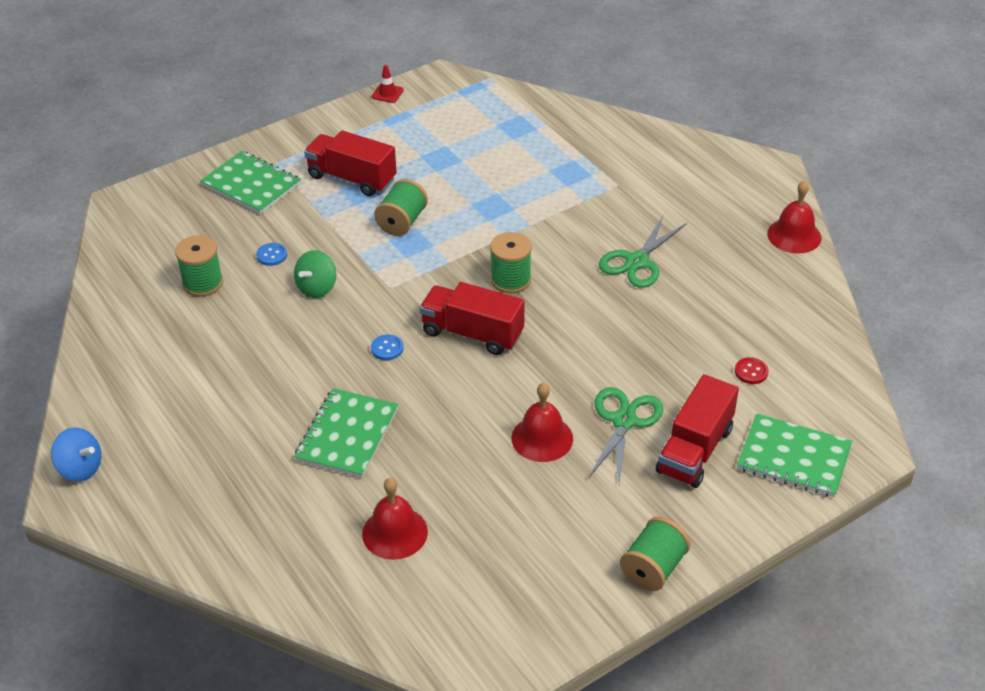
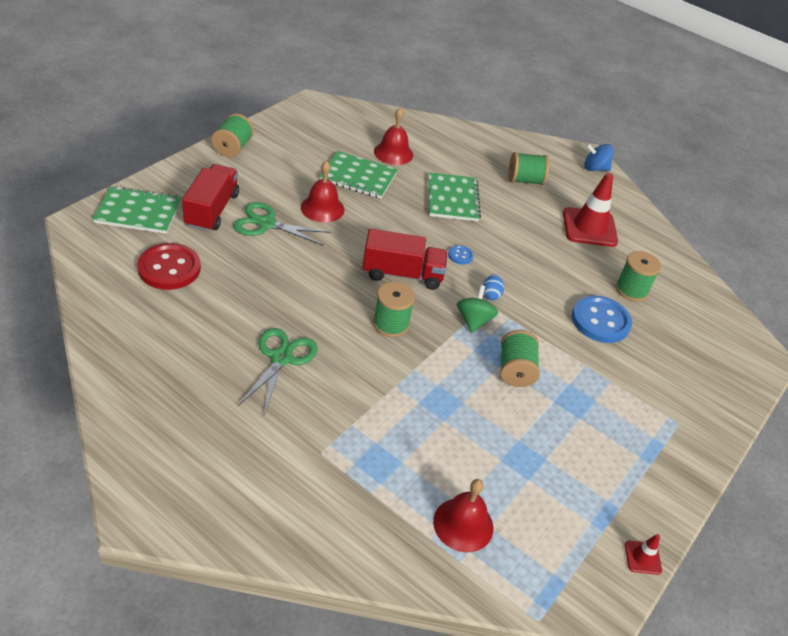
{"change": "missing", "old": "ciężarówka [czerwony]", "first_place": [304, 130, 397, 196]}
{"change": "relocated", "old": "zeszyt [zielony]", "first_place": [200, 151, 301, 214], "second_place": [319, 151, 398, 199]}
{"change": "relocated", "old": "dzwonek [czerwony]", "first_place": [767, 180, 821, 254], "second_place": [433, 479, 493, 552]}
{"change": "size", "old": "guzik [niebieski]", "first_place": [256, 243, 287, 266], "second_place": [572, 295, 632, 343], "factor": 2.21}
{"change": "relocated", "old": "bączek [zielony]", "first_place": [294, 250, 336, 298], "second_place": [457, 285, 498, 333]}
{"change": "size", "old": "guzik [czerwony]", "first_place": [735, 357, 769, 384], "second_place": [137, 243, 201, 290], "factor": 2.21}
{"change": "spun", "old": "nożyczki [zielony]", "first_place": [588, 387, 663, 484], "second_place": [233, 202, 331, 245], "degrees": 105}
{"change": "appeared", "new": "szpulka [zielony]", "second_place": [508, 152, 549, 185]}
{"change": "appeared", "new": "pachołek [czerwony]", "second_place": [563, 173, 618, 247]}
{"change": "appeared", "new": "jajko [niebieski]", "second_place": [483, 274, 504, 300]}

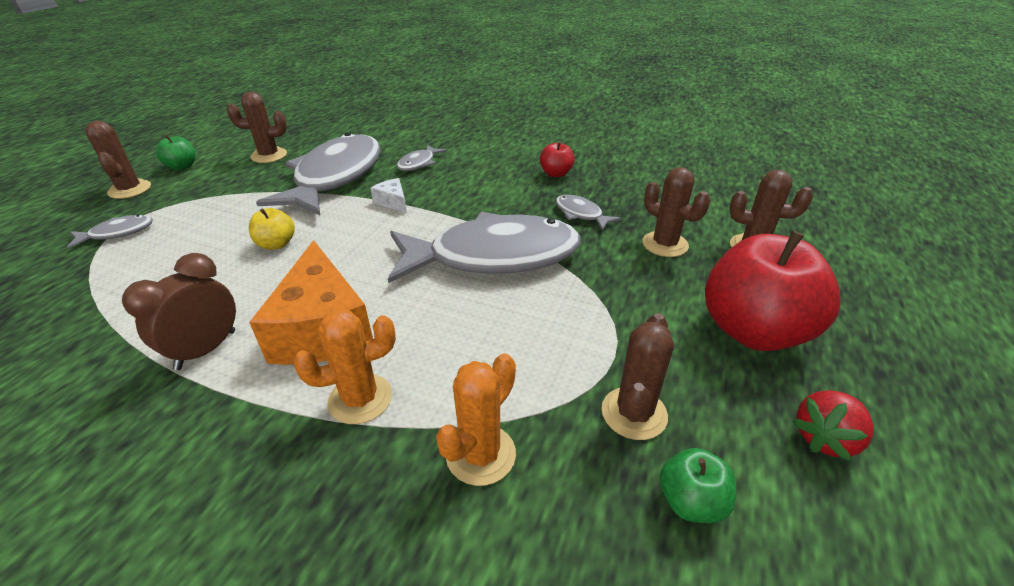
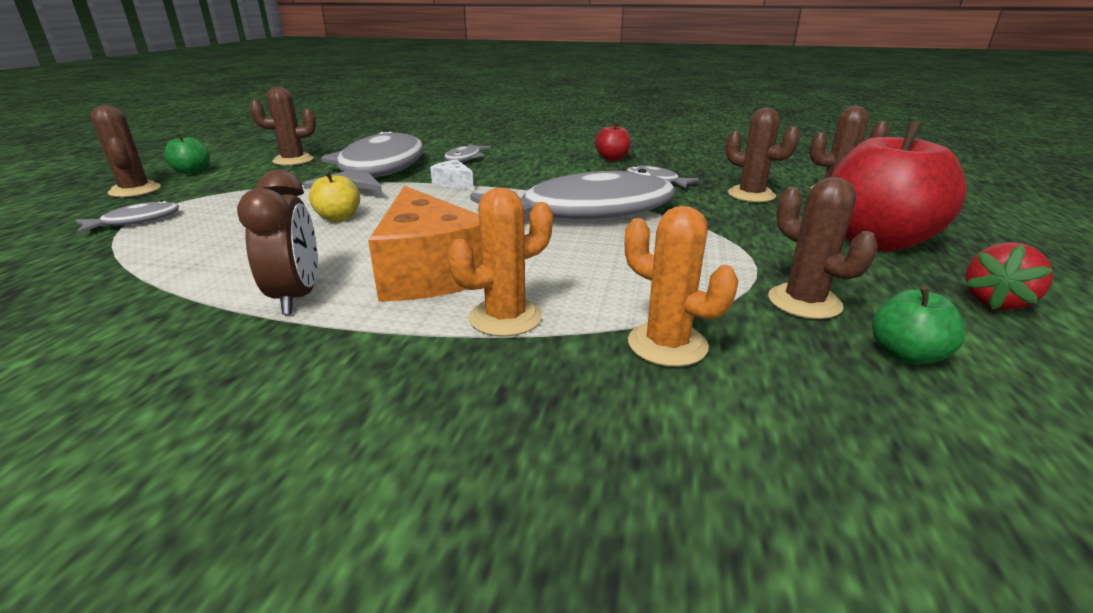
{"change": "spun", "old": "budzik [brązowy]", "first_place": [122, 253, 236, 370], "second_place": [237, 170, 318, 315], "degrees": 150}
{"change": "spun", "old": "kaktus [brązowy]", "first_place": [602, 313, 674, 440], "second_place": [768, 177, 878, 319], "degrees": -45}
{"change": "spun", "old": "kaktus [pomarańczowy]", "first_place": [436, 353, 516, 486], "second_place": [625, 206, 738, 367], "degrees": -75}

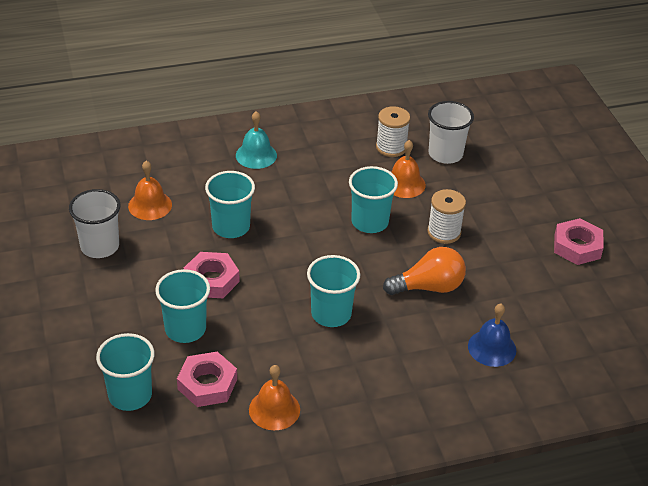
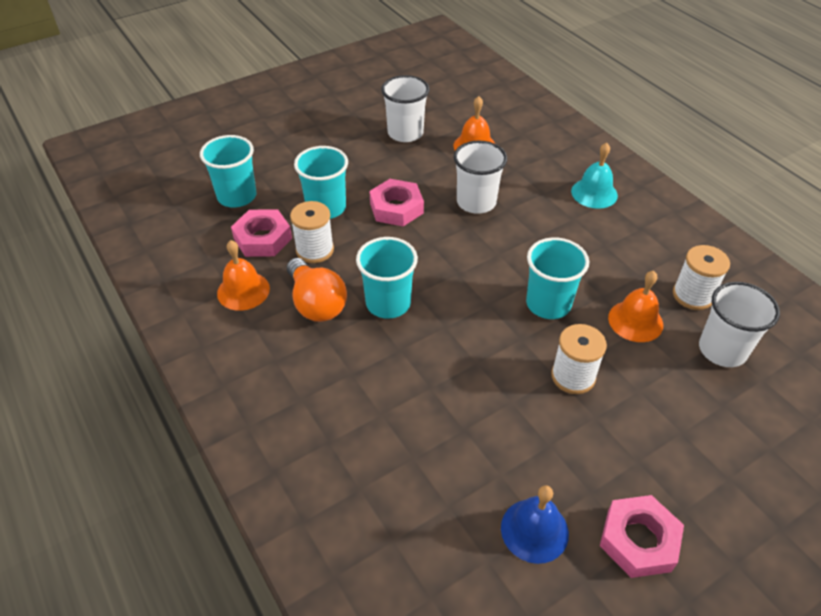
{"change": "colour", "old": "szklanka [turkusowy]", "new": "szklanka [biały]", "first_place": [205, 171, 255, 238], "second_place": [454, 140, 507, 214]}
{"change": "relocated", "old": "żarówka [pomarańczowy]", "first_place": [383, 247, 466, 295], "second_place": [287, 258, 347, 322]}
{"change": "relocated", "old": "dzwonek [niebieski]", "first_place": [468, 304, 516, 367], "second_place": [501, 485, 569, 564]}
{"change": "appeared", "new": "szpulka [biały]", "second_place": [290, 201, 334, 263]}

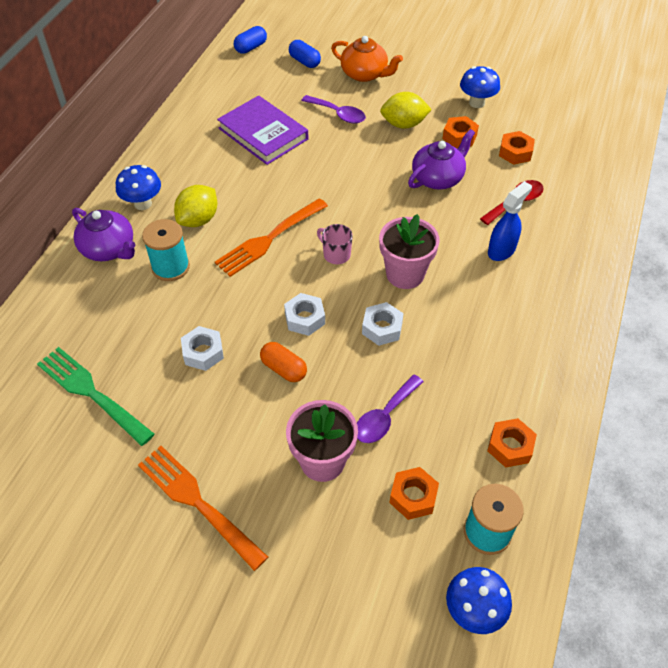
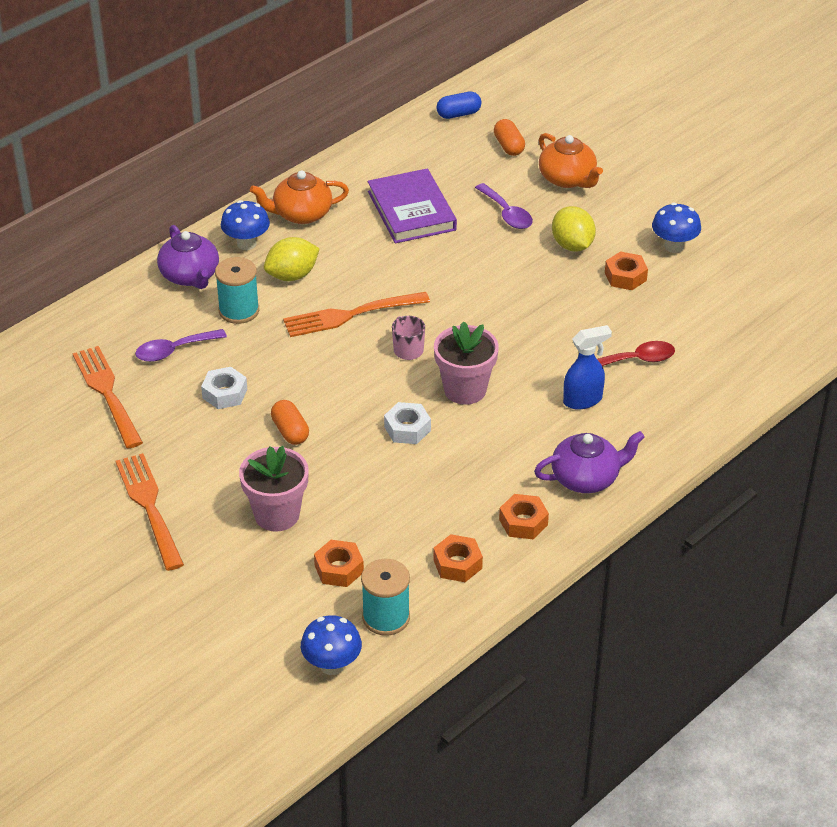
{"change": "colour", "old": "kapsułka [niebieski]", "new": "kapsułka [pomarańczowy]", "first_place": [289, 40, 321, 68], "second_place": [494, 119, 525, 156]}
{"change": "spun", "old": "cytryna [żółty]", "first_place": [380, 92, 432, 129], "second_place": [552, 206, 596, 252], "degrees": 45}
{"change": "relocated", "old": "imbryk [fioletowy]", "first_place": [408, 129, 475, 190], "second_place": [534, 431, 645, 493]}
{"change": "relocated", "old": "nakrętka [pomarańczowy]", "first_place": [499, 131, 535, 165], "second_place": [499, 494, 549, 539]}
{"change": "missing", "old": "nakrętka [biały]", "first_place": [284, 293, 325, 336]}
{"change": "colour", "old": "widelec [zielony]", "new": "widelec [pomarańczowy]", "first_place": [37, 347, 154, 446], "second_place": [72, 346, 143, 448]}
{"change": "relocated", "old": "łyżka [fioletowy]", "first_place": [357, 375, 423, 443], "second_place": [135, 329, 227, 362]}
{"change": "appeared", "new": "imbryk [pomarańczowy]", "second_place": [250, 171, 349, 224]}

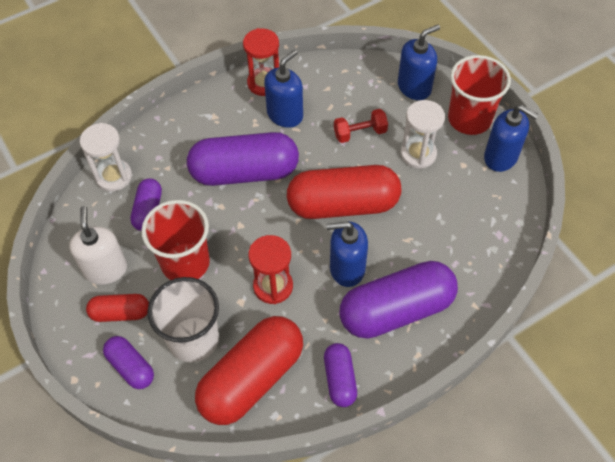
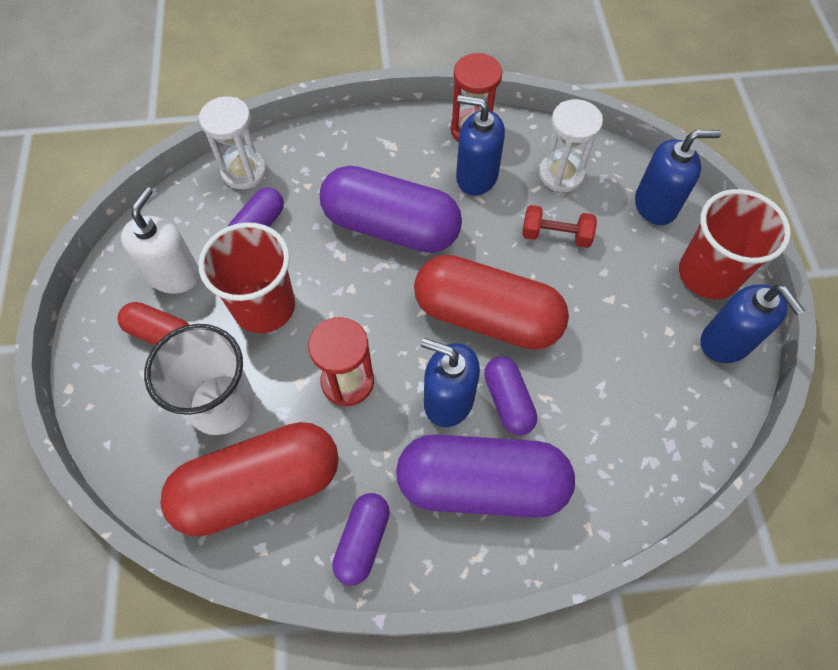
{"change": "spun", "old": "dozownik mydła [niebieski]", "first_place": [264, 50, 303, 128], "second_place": [456, 95, 505, 196], "degrees": -135}
{"change": "relocated", "old": "klepsydra [biały]", "first_place": [401, 100, 445, 169], "second_place": [539, 99, 603, 192]}
{"change": "relocated", "old": "kapsułka [fioletowy]", "first_place": [103, 336, 154, 389], "second_place": [484, 357, 537, 435]}

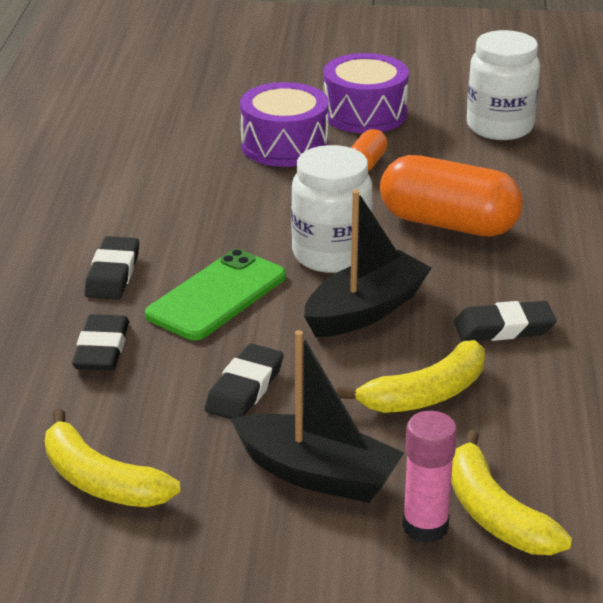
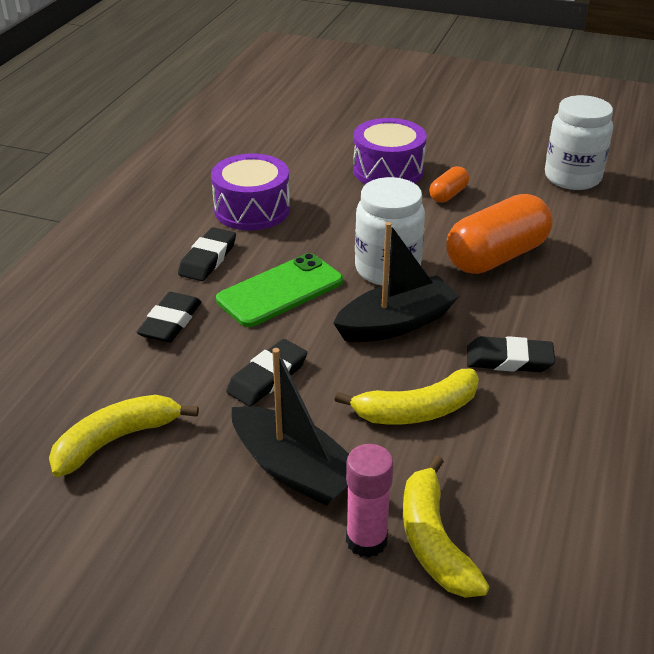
{"change": "relocated", "old": "bęben [fioletowy]", "first_place": [323, 53, 409, 133], "second_place": [211, 154, 290, 230]}
{"change": "spun", "old": "kapsułka [pomarańczowy]", "first_place": [380, 155, 523, 237], "second_place": [446, 194, 552, 274], "degrees": -75}
{"change": "spun", "old": "banan [żółty]", "first_place": [45, 409, 180, 507], "second_place": [49, 395, 199, 477], "degrees": 90}

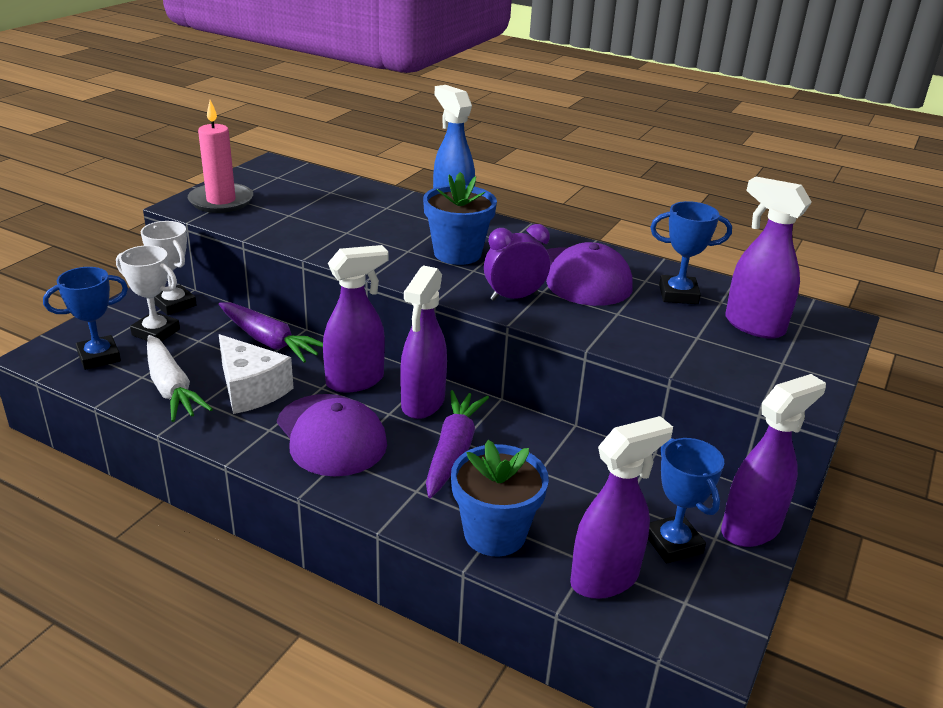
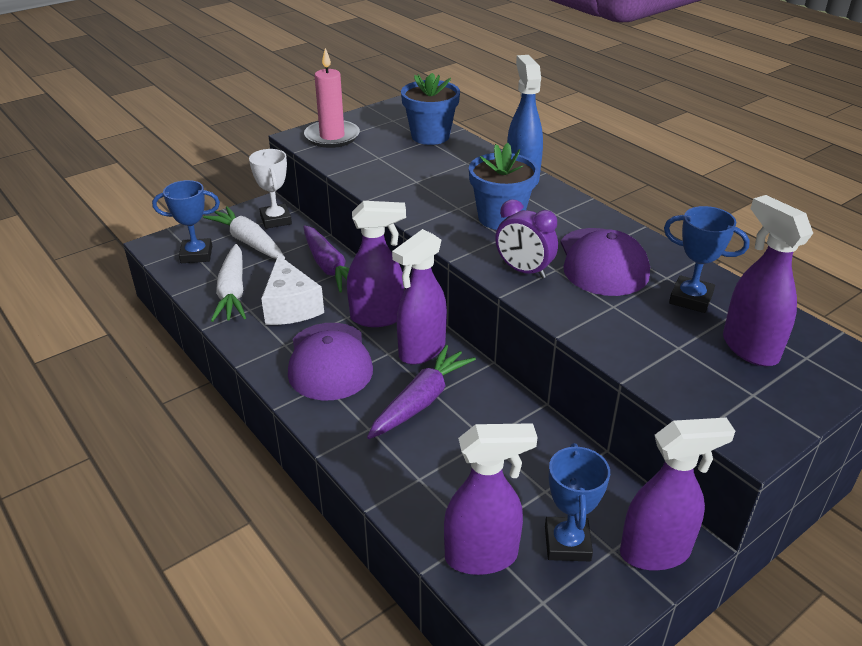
{"change": "spun", "old": "budzik [fioletowy]", "first_place": [484, 224, 550, 301], "second_place": [495, 199, 558, 278], "degrees": -150}
{"change": "exchanged", "old": "puchar [biały]", "new": "marchewka [biały]", "first_place": [116, 245, 180, 342], "second_place": [203, 206, 285, 259]}
{"change": "relocated", "old": "doniczka [niebieski]", "first_place": [451, 440, 549, 557], "second_place": [401, 73, 460, 145]}

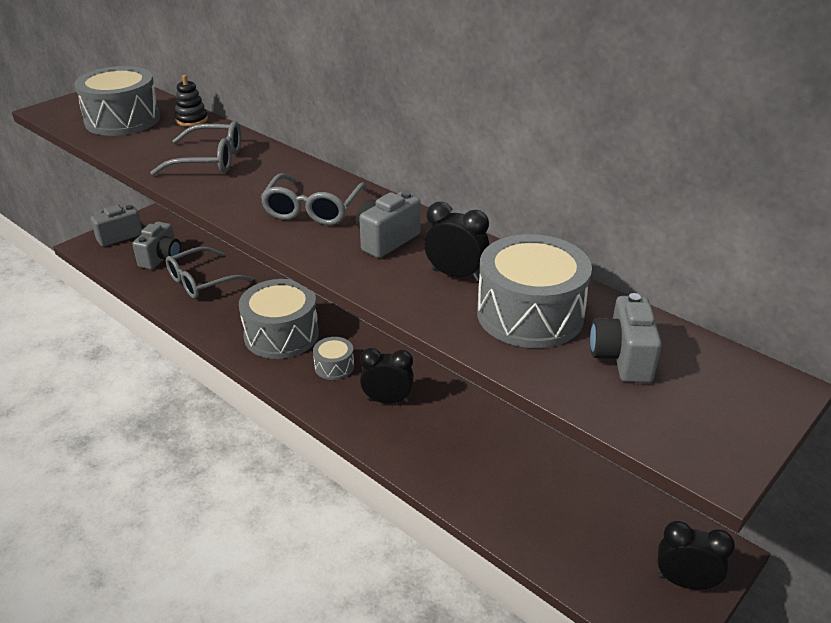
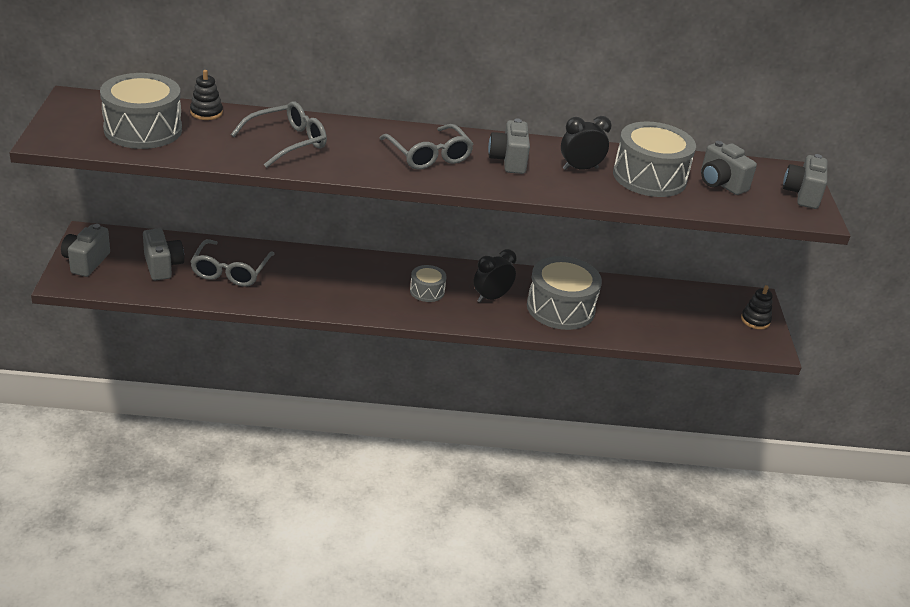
{"change": "relocated", "old": "bęben [szary]", "first_place": [239, 279, 319, 359], "second_place": [527, 256, 602, 330]}
{"change": "exchanged", "old": "budzik [czarny]", "new": "zabawka nakładanka [czarny]", "first_place": [658, 521, 735, 589], "second_place": [741, 285, 773, 329]}
{"change": "appeared", "new": "aparat fotograficzny [szary]", "second_place": [783, 154, 827, 209]}

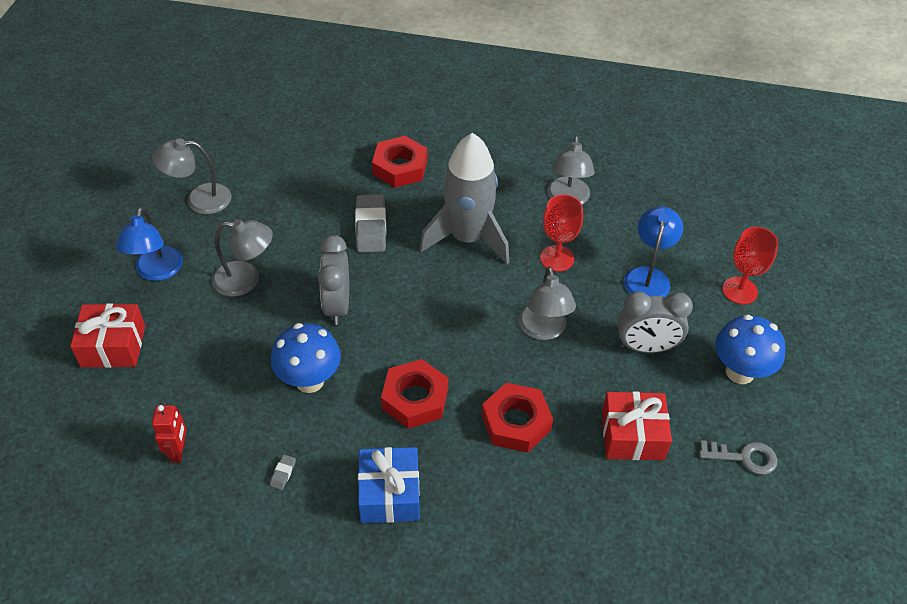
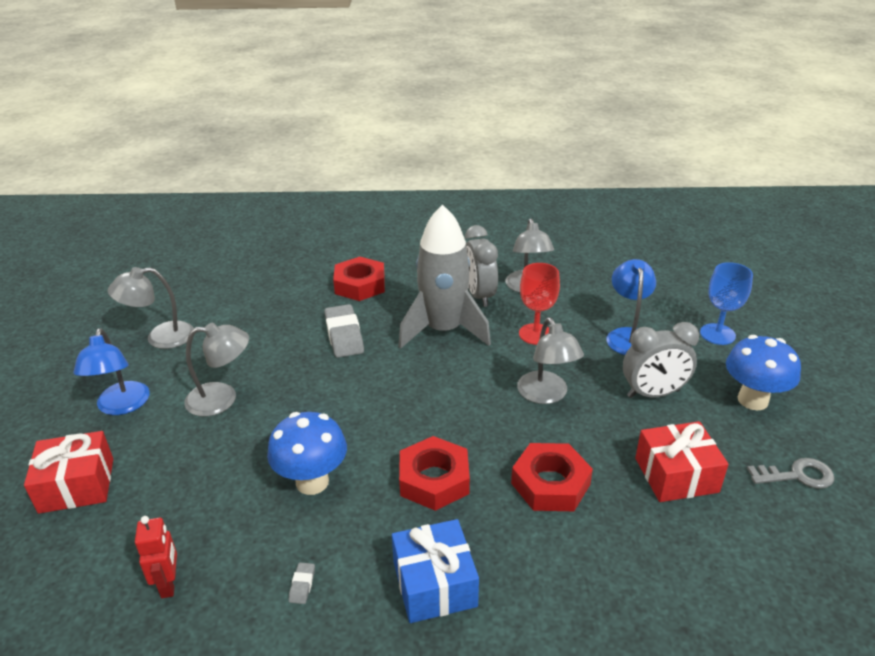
{"change": "colour", "old": "kielich [czerwony]", "new": "kielich [niebieski]", "first_place": [722, 227, 778, 305], "second_place": [700, 262, 753, 345]}
{"change": "relocated", "old": "budzik [szary]", "first_place": [318, 235, 349, 325], "second_place": [465, 225, 498, 307]}

